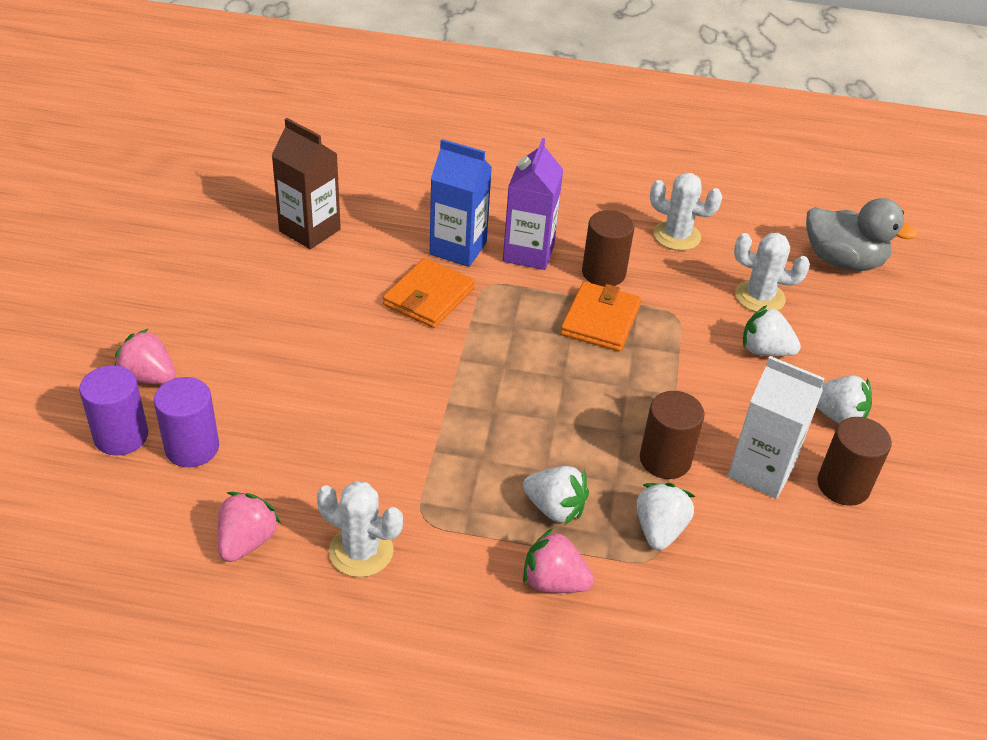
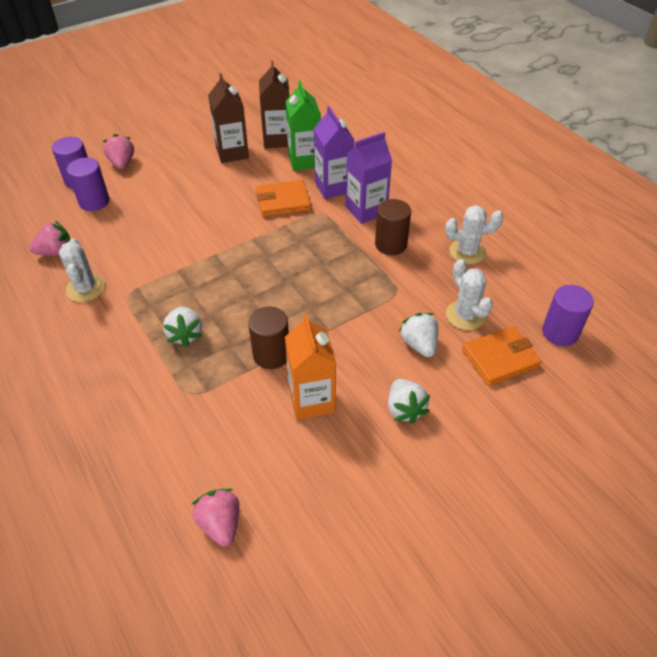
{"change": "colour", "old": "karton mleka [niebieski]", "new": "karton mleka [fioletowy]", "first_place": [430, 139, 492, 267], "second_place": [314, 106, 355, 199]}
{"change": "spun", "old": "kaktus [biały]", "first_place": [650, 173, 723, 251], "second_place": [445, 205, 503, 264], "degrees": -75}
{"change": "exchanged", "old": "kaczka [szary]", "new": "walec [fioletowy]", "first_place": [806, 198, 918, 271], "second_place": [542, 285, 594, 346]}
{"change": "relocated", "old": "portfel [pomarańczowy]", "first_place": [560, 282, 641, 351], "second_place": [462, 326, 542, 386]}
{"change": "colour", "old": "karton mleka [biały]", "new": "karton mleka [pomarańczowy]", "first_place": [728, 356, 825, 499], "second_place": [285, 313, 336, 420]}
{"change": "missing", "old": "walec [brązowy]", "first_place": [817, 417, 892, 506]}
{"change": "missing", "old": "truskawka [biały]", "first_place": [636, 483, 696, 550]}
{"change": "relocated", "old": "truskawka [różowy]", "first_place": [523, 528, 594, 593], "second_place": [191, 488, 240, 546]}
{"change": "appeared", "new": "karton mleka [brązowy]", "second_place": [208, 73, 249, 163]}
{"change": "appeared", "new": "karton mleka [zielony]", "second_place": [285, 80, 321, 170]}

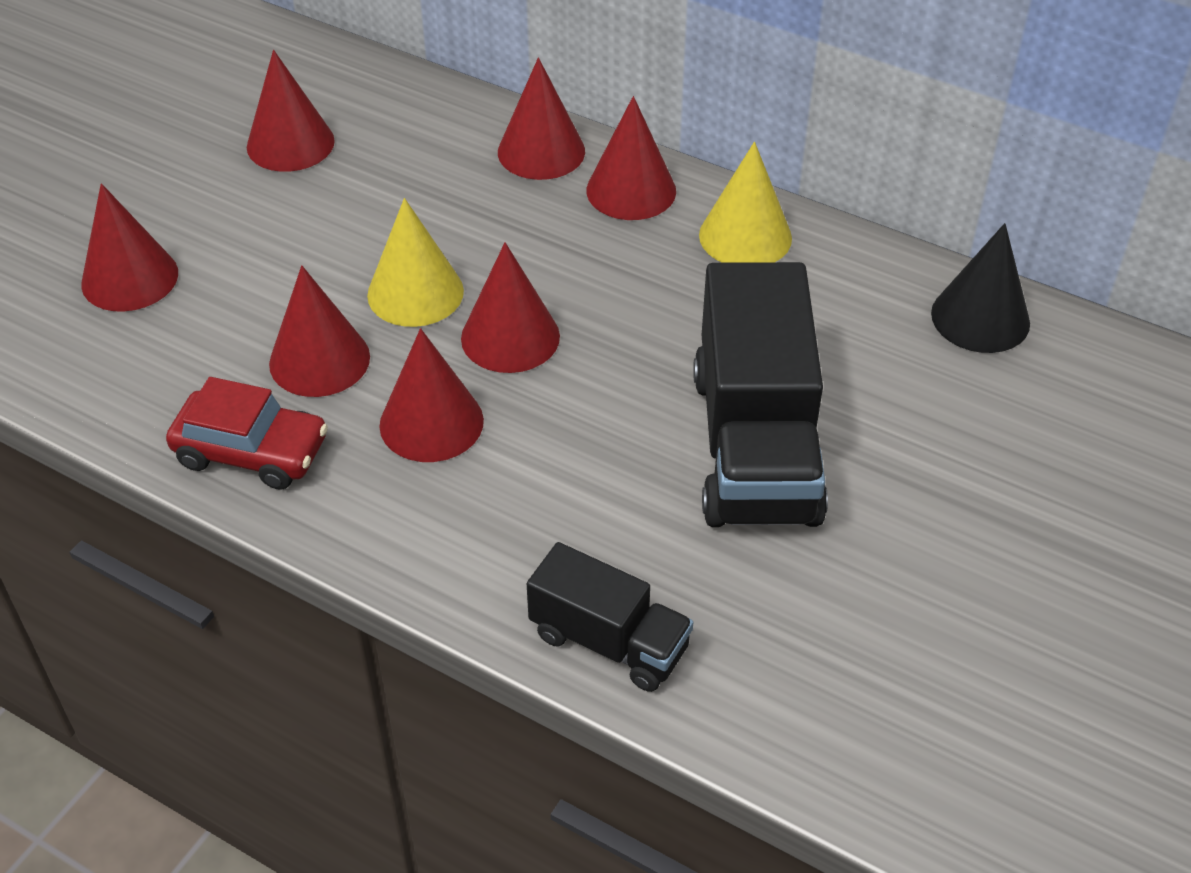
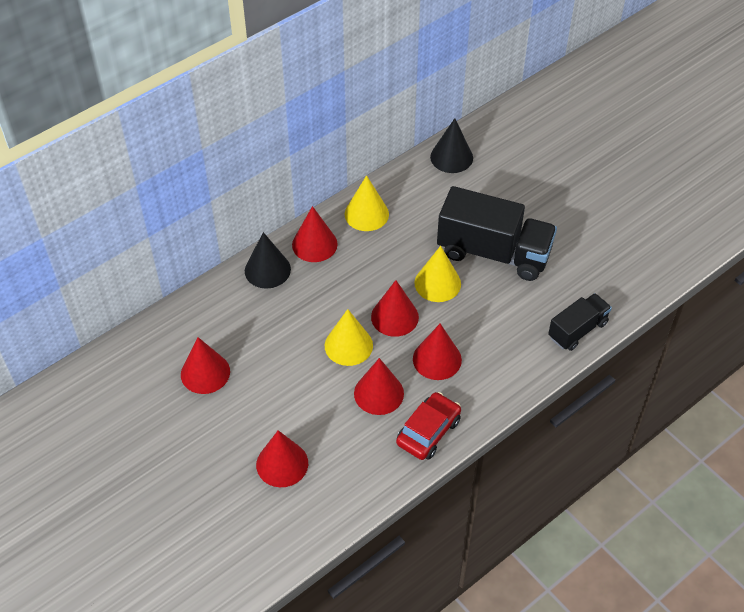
{"change": "colour", "old": "stożek [czerwony]", "new": "stożek [czarny]", "first_place": [498, 57, 585, 180], "second_place": [245, 232, 291, 289]}
{"change": "appeared", "new": "stożek [żółty]", "second_place": [414, 246, 461, 302]}

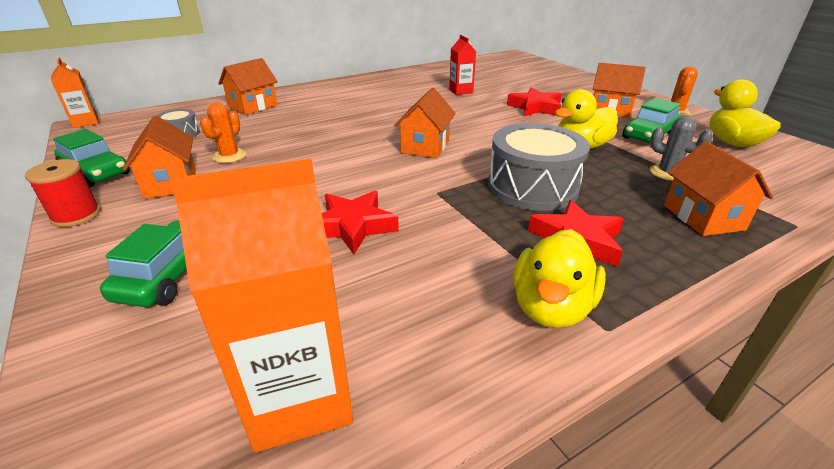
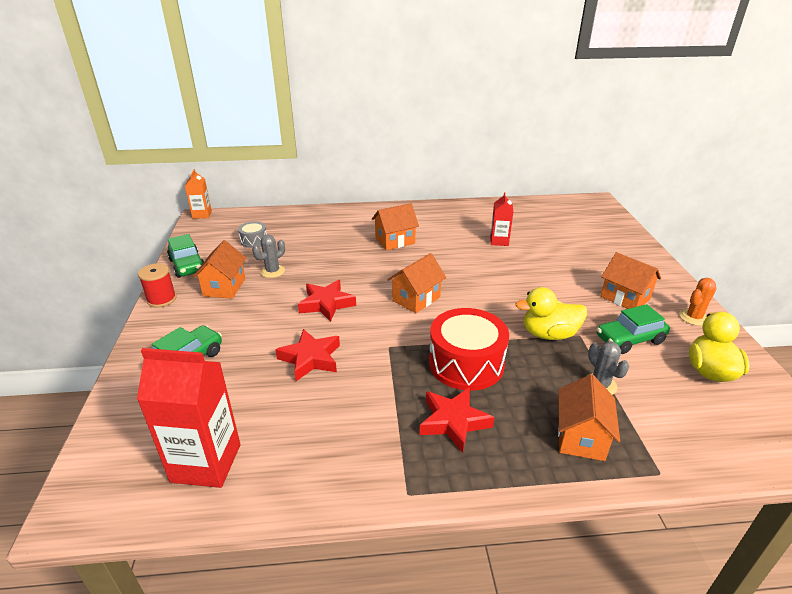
{"change": "relocated", "old": "domek [pomarańczowy]", "first_place": [218, 58, 278, 115], "second_place": [372, 203, 419, 250]}
{"change": "relocated", "old": "gwiazda [czerwony]", "first_place": [507, 87, 562, 116], "second_place": [298, 280, 356, 322]}
{"change": "colour", "old": "kaktus [pomarańczowy]", "new": "kaktus [szary]", "first_place": [200, 103, 246, 163], "second_place": [252, 235, 285, 278]}
{"change": "colour", "old": "bęben [szary]", "new": "bęben [czerwony]", "first_place": [488, 123, 590, 211], "second_place": [429, 308, 509, 391]}
{"change": "colour", "old": "karton mleka [pomarańczowy]", "new": "karton mleka [czerwony]", "first_place": [169, 159, 353, 453], "second_place": [137, 348, 240, 488]}
{"change": "missing", "old": "kaczka [żółty]", "first_place": [513, 229, 606, 328]}

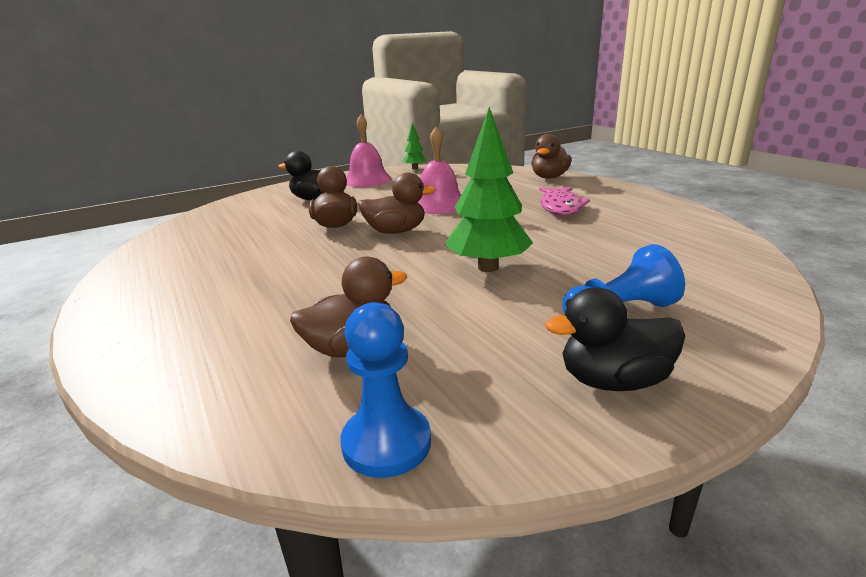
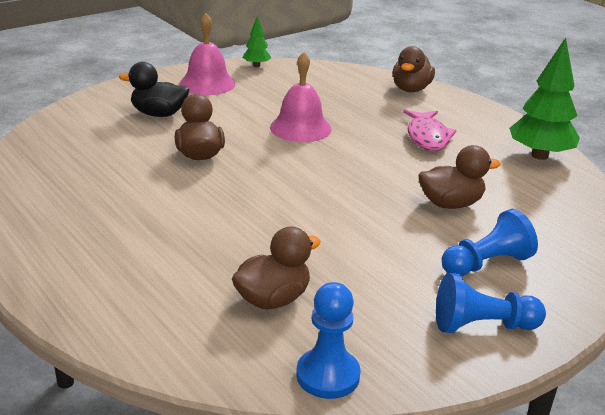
{"change": "relocated", "old": "drzewko [zielony]", "first_place": [445, 107, 533, 272], "second_place": [509, 38, 580, 160]}
{"change": "relocated", "old": "kaczka [brązowy]", "first_place": [358, 173, 436, 234], "second_place": [418, 145, 501, 209]}
{"change": "exchanged", "old": "kaczka [czarny]", "new": "pionek [niebieski]", "first_place": [545, 287, 685, 391], "second_place": [436, 273, 546, 333]}

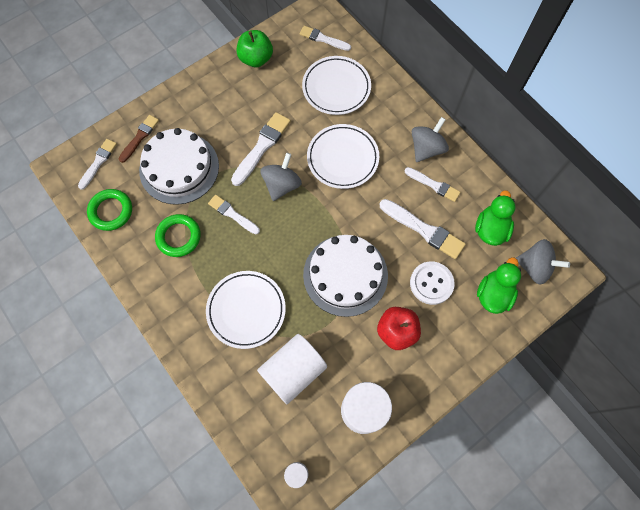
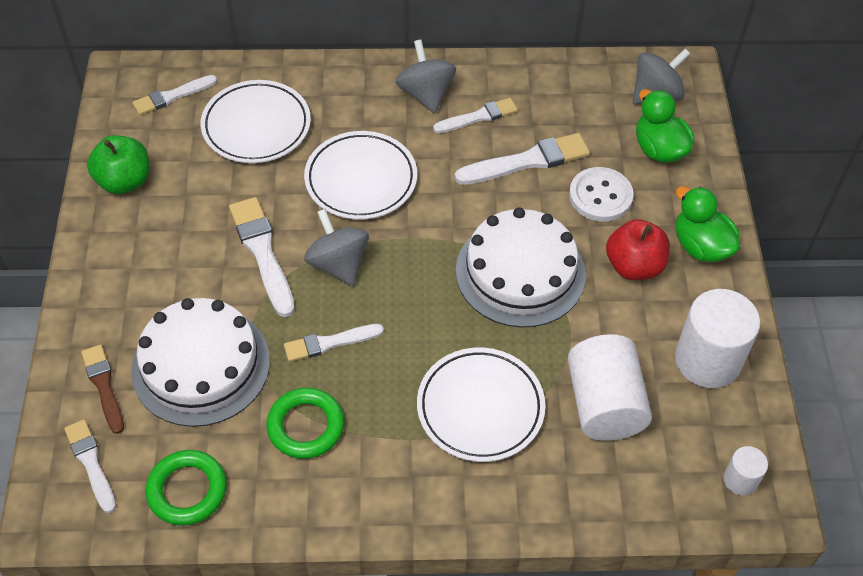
{"change": "relocated", "old": "kaczka [zielony]", "first_place": [475, 190, 516, 246], "second_place": [675, 186, 740, 262]}

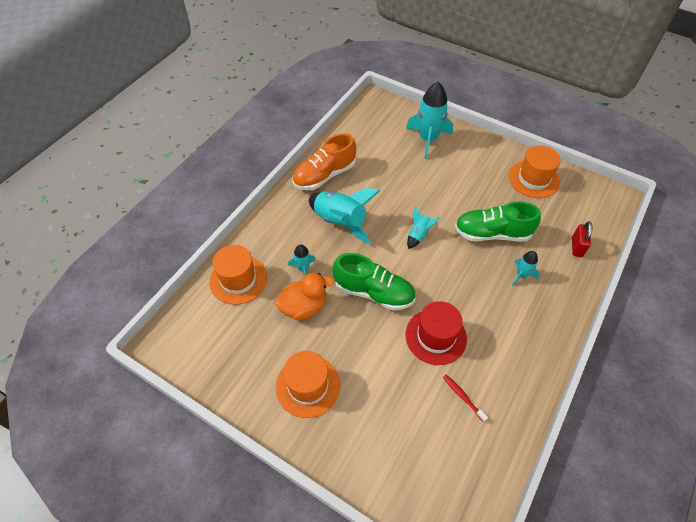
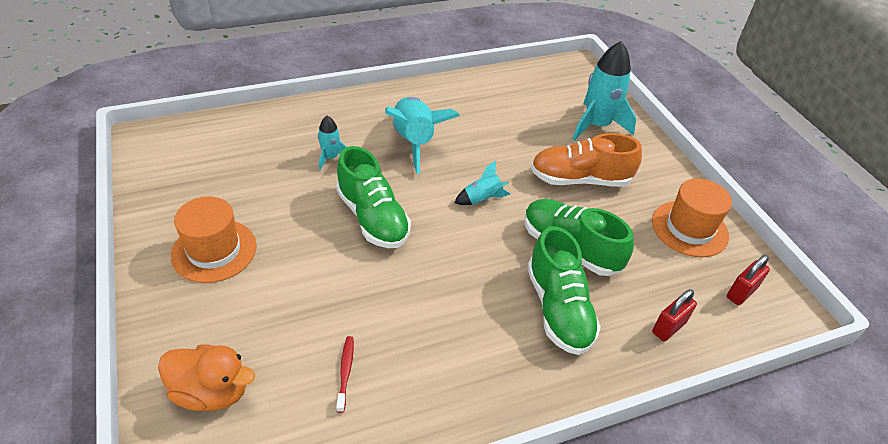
{"change": "relocated", "old": "but [pomarańczowy]", "first_place": [292, 133, 356, 190], "second_place": [531, 133, 642, 187]}
{"change": "missing", "old": "kapelusz [pomarańczowy]", "first_place": [209, 245, 267, 305]}
{"change": "exchanged", "old": "rakieta [turkusowy]", "new": "but [zielony]", "first_place": [512, 251, 540, 286], "second_place": [527, 226, 601, 355]}
{"change": "relocated", "old": "kaczka [pomarańczowy]", "first_place": [275, 273, 334, 320], "second_place": [158, 344, 255, 411]}
{"change": "missing", "old": "kapelusz [czerwony]", "first_place": [405, 301, 467, 365]}
{"change": "appeared", "new": "kłódka [czerwony]", "second_place": [727, 255, 770, 305]}

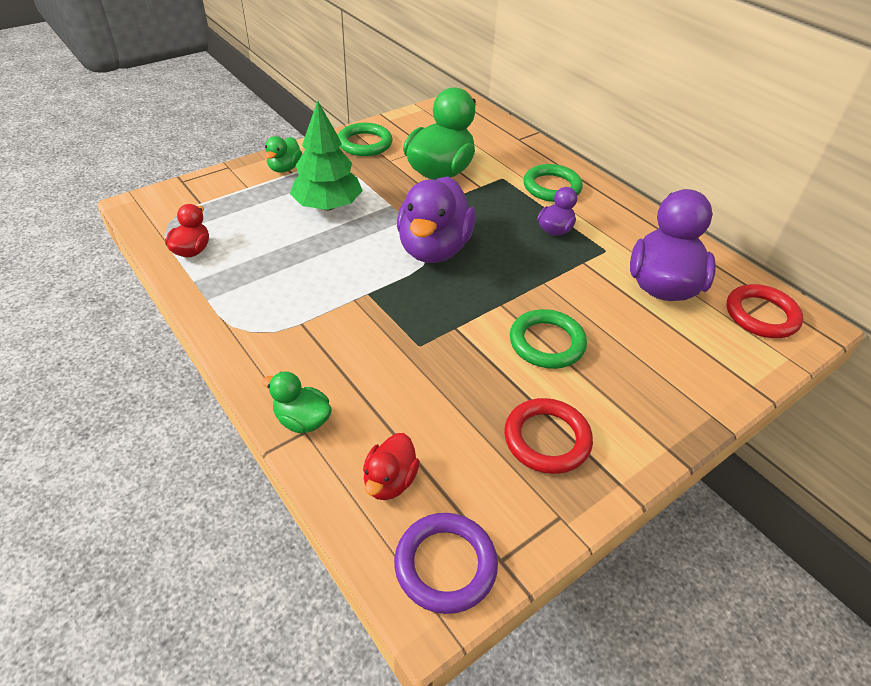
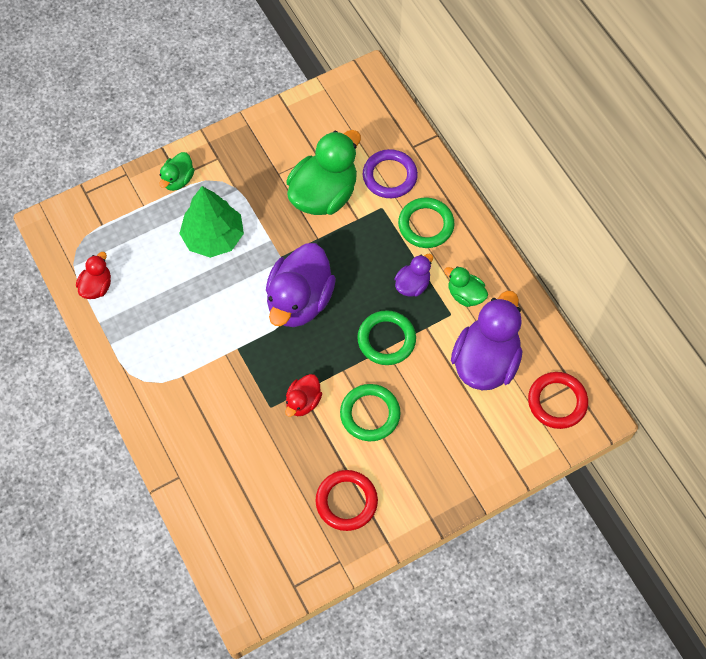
{"change": "relocated", "old": "pierścień [zielony]", "first_place": [338, 123, 392, 156], "second_place": [357, 310, 416, 365]}
{"change": "relocated", "old": "kaczka [zielony]", "first_place": [262, 372, 332, 433], "second_place": [444, 266, 488, 307]}
{"change": "relocated", "old": "kaczka [czerwony]", "first_place": [363, 433, 420, 500], "second_place": [285, 374, 322, 417]}
{"change": "relocated", "old": "pierścień [fioletowy]", "first_place": [394, 513, 498, 614], "second_place": [363, 149, 418, 198]}

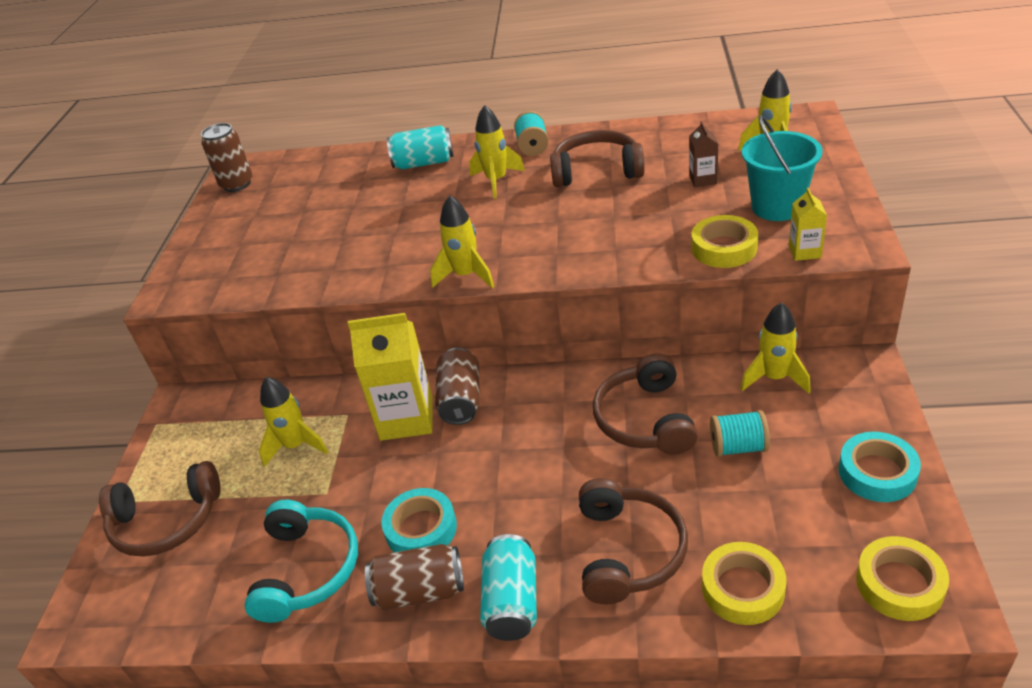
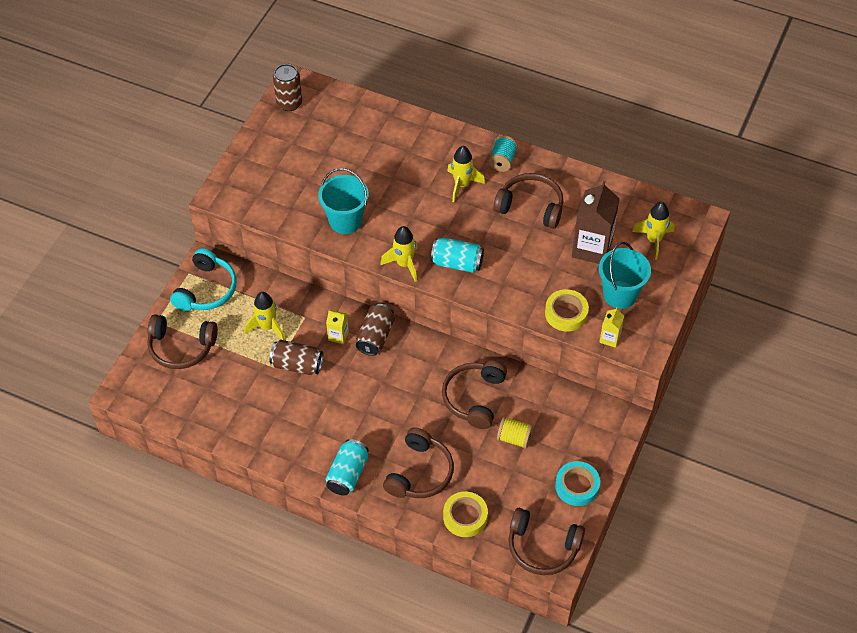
{"change": "size", "old": "karton mleka [brązowy]", "first_place": [689, 121, 718, 187], "second_place": [572, 181, 620, 264], "factor": 2.06}
{"change": "relocated", "old": "puszka [turkusowy]", "first_place": [387, 125, 454, 170], "second_place": [431, 237, 484, 273]}
{"change": "missing", "old": "rakieta [żółty]", "first_place": [741, 302, 811, 393]}
{"change": "size", "old": "karton mleka [żółty]", "first_place": [348, 313, 432, 441], "second_place": [326, 310, 349, 344], "factor": 0.49}
{"change": "colour", "old": "szpulka [turkusowy]", "new": "szpulka [żółty]", "first_place": [710, 410, 770, 457], "second_place": [497, 416, 533, 449]}
{"change": "missing", "old": "taśma klejąca [turkusowy]", "first_place": [382, 488, 457, 552]}
{"change": "relocated", "old": "słuchawki [turkusowy]", "first_place": [245, 500, 358, 623], "second_place": [170, 248, 236, 311]}
{"change": "exchanged", "old": "taśma klejąca [żółty]", "new": "słuchawki [brązowy]", "first_place": [856, 536, 949, 621], "second_place": [508, 508, 585, 575]}
{"change": "relocated", "old": "puszka [brązowy]", "first_place": [365, 544, 464, 610], "second_place": [269, 340, 323, 375]}
{"change": "appeared", "new": "wiadro [turkusowy]", "second_place": [318, 168, 369, 234]}

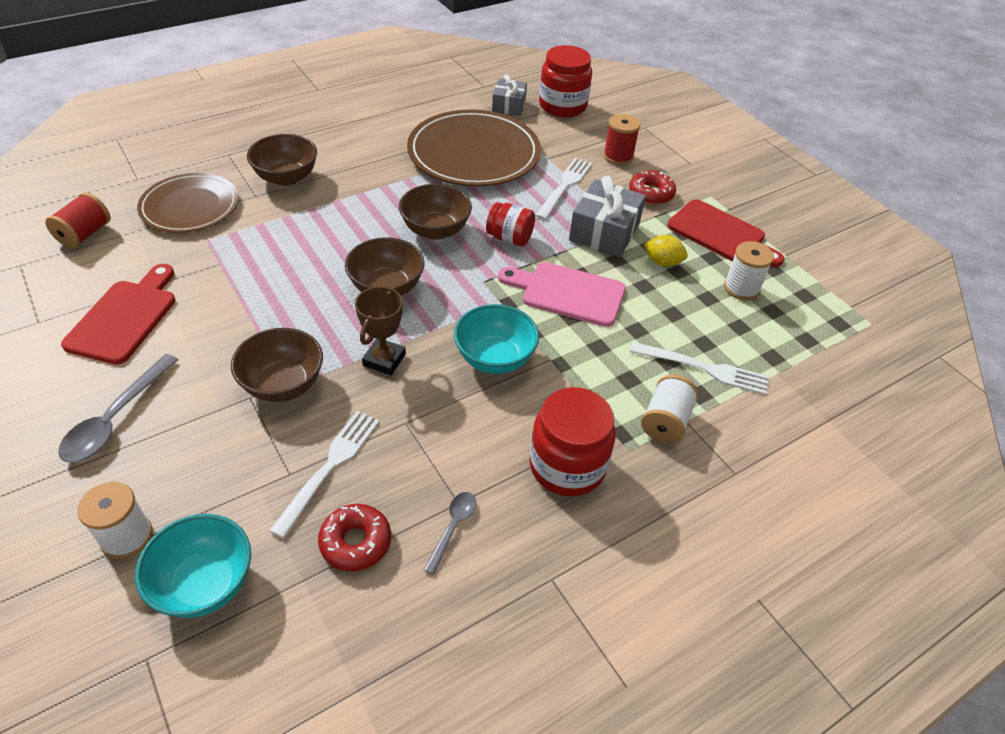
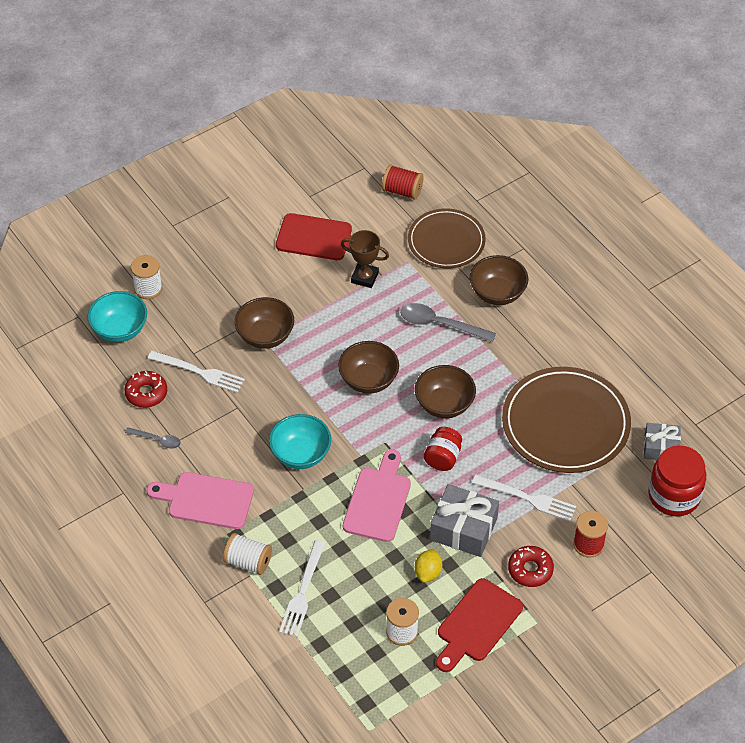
{"change": "relocated", "old": "puchar [brązowy]", "first_place": [355, 286, 406, 376], "second_place": [341, 230, 389, 288]}
{"change": "relocated", "old": "łyżka [szary]", "first_place": [58, 354, 178, 463], "second_place": [400, 303, 496, 342]}
{"change": "exchanged", "old": "słoik [czerwony]", "new": "deska do krojenia [różowy]", "first_place": [530, 387, 616, 496], "second_place": [147, 472, 254, 529]}

